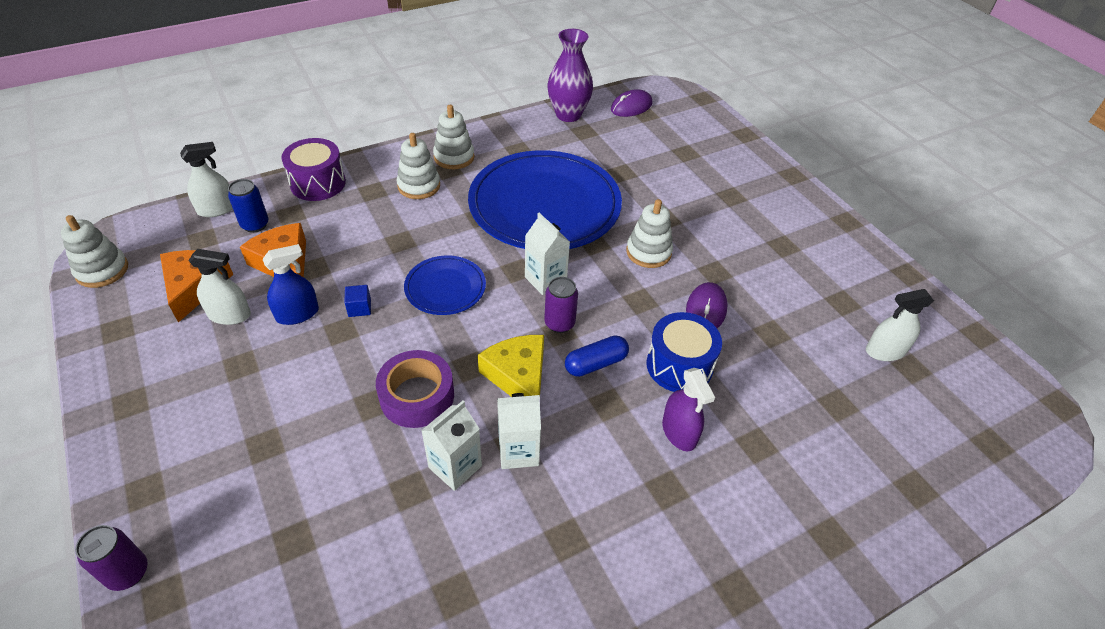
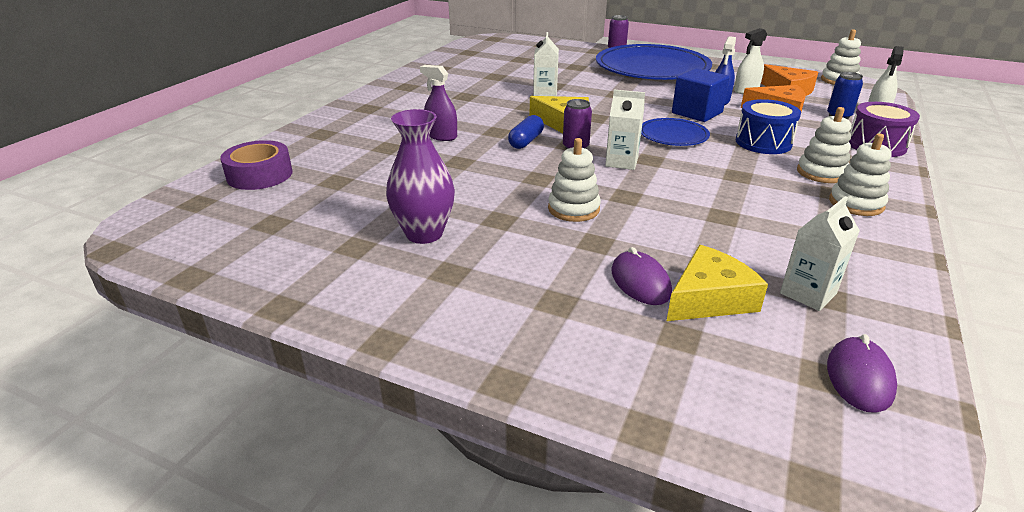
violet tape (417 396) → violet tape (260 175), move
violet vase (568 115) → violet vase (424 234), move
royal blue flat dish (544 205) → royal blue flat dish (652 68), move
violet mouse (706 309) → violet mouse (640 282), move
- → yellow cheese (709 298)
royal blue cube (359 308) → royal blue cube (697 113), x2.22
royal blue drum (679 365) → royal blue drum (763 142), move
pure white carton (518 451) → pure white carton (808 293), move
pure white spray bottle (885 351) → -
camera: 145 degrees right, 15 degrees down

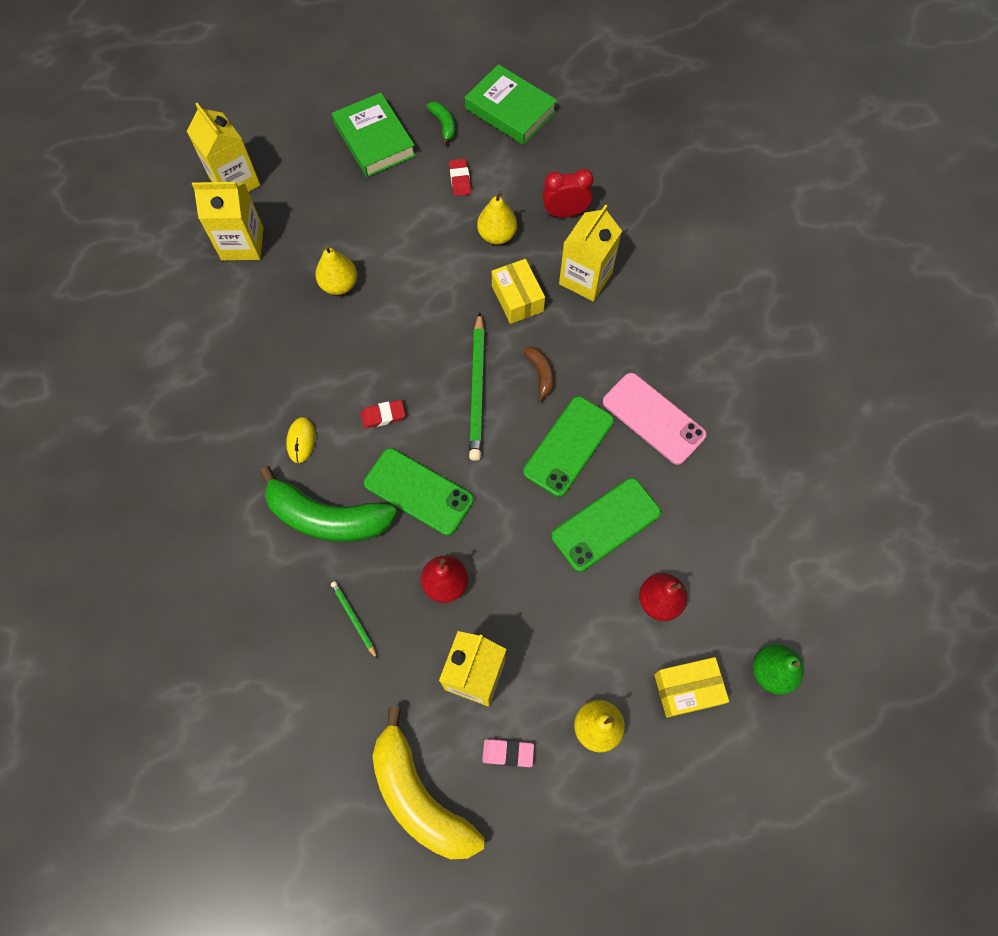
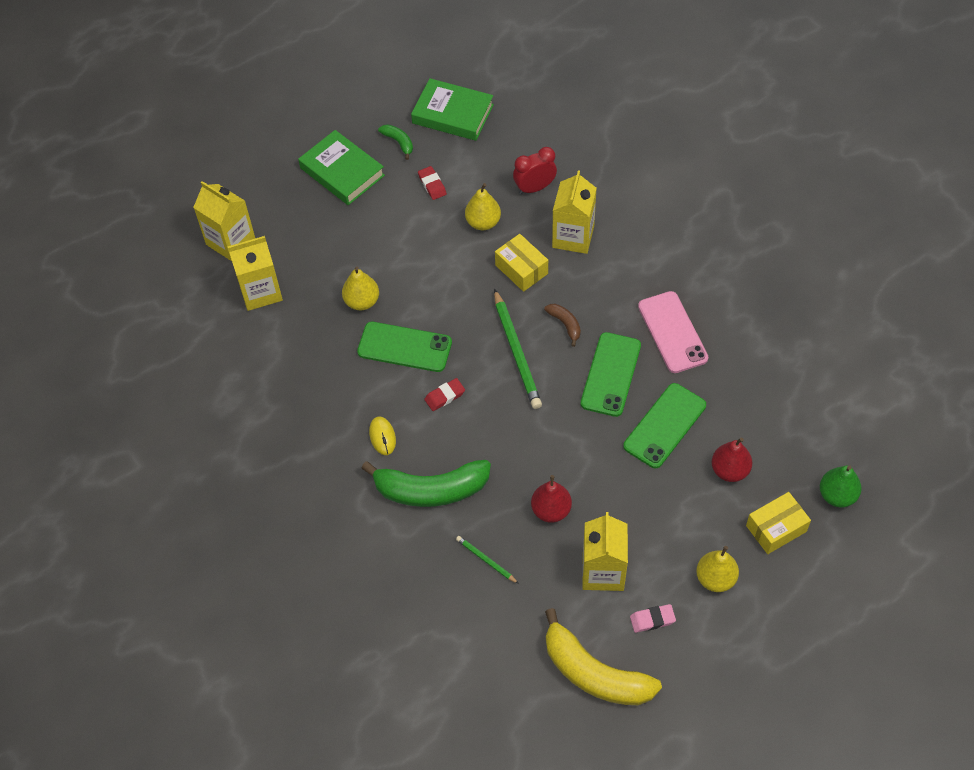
leaf-green smartphone (418 491) → leaf-green smartphone (404 347), move
rose-pink smartphone (653 418) → rose-pink smartphone (672 332), 45 degrees clockwise
camera: 15 degrees left, 10 degrees down

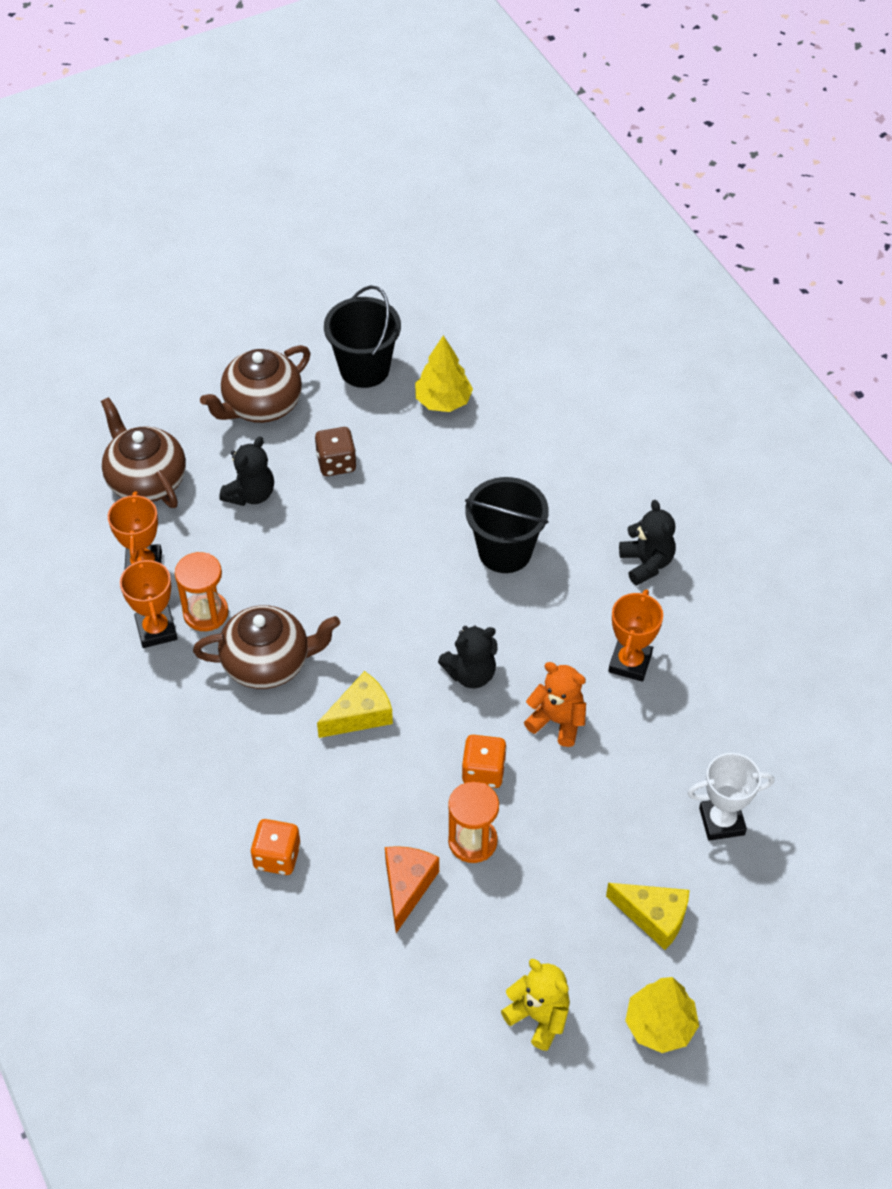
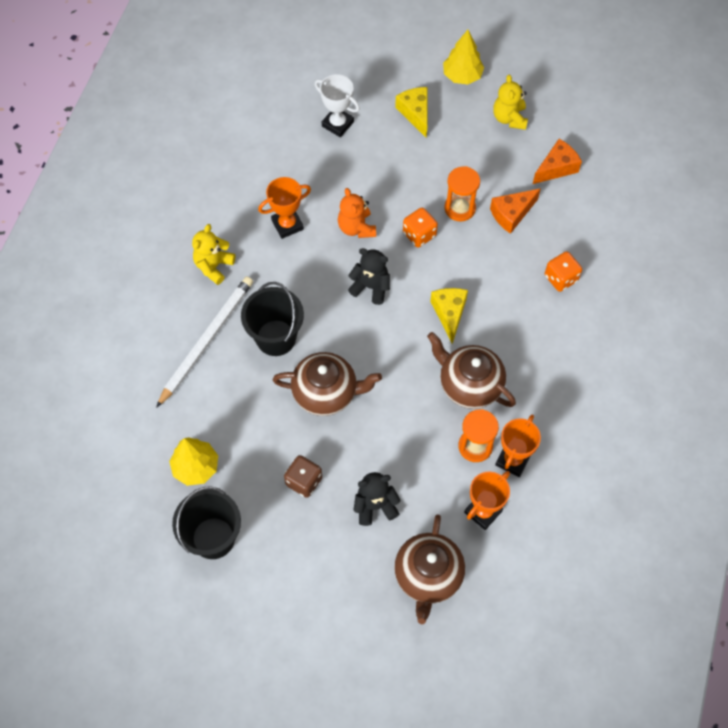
- → pure white wooden pencil (207 340)
black teddy bear (646 563) → yellow teddy bear (214 266)
russet tea pot (261 405) → russet tea pot (326 392), move
yellow cheese (360 715) → yellow cheese (449 313), 75 degrees clockwise
- → orange cheese (556 168)
camera: 135 degrees left, 10 degrees up

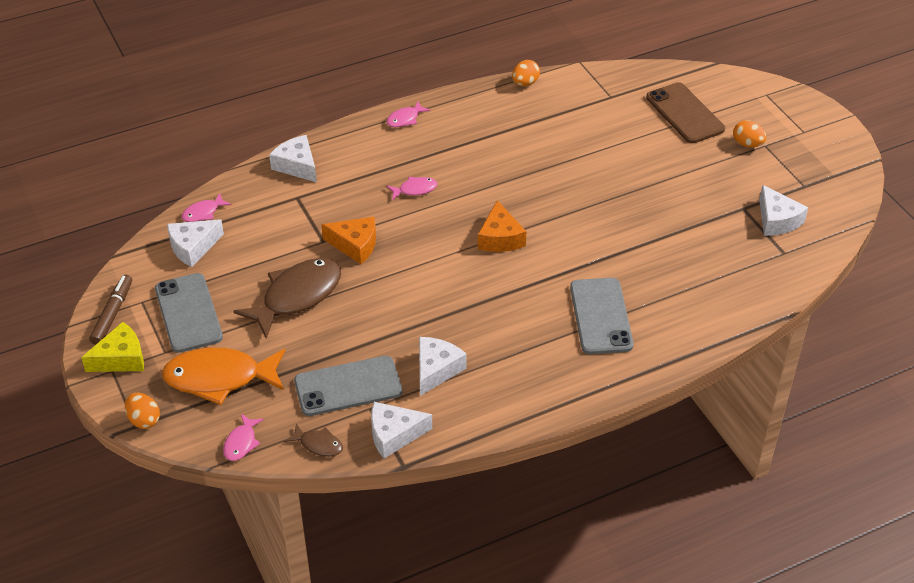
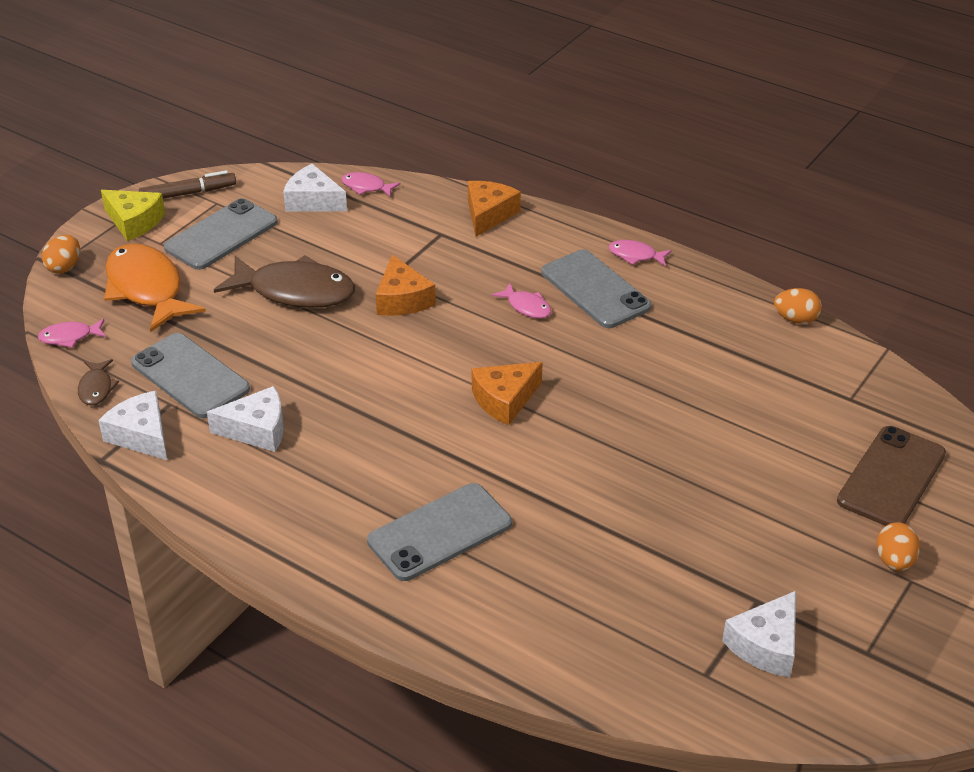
pure white cheese (297 165) → orange cheese (488 214)
- → gray smartphone (595 289)
camera: 60 degrees right, 5 degrees down

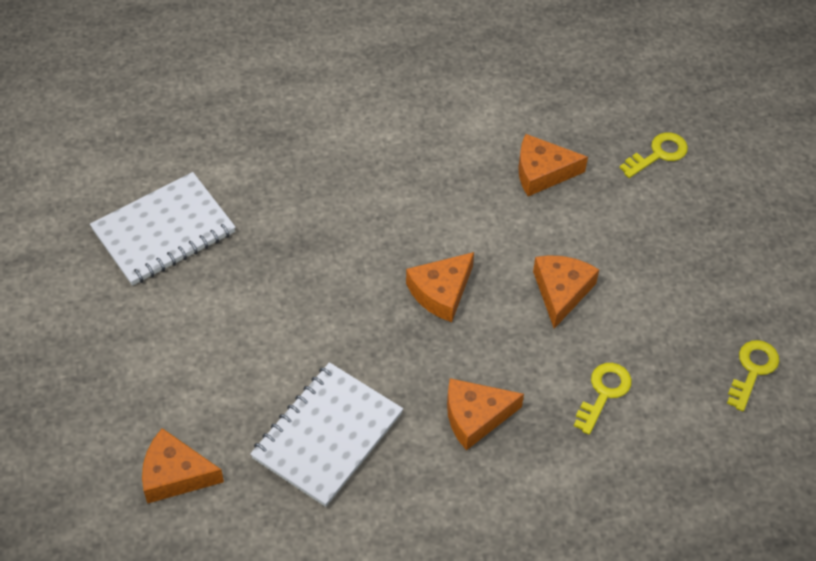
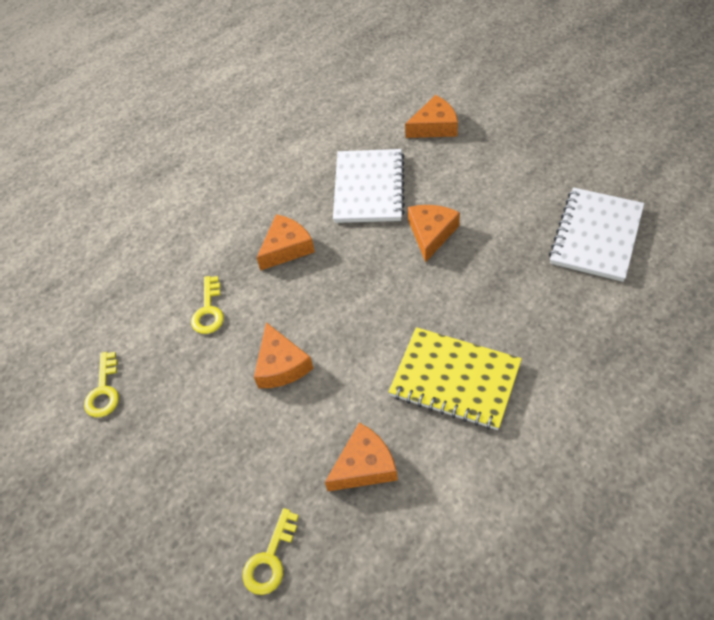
- → yellow notepad (455 380)
orange cheese (441 292) → orange cheese (431 234), move
camera: 155 degrees right, 0 degrees up

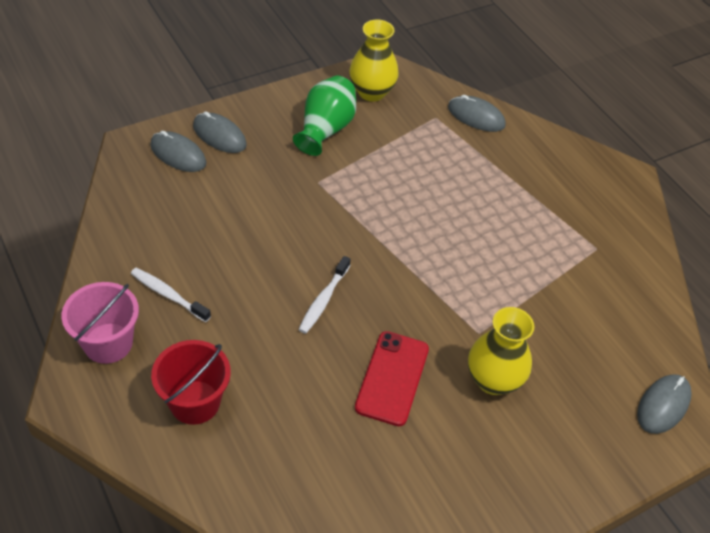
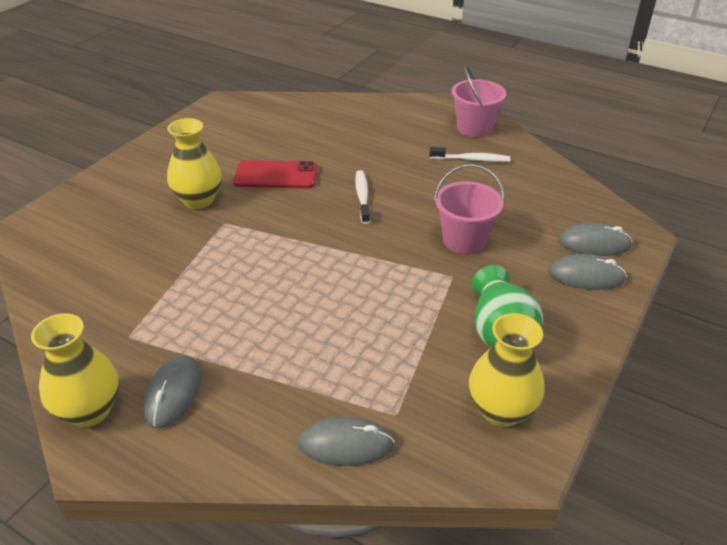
- → yellow vase (89 410)
gray mouse (663 405) → gray mouse (173 393), move
scarlet smartphone (392 378) → scarlet smartphone (276 175), 75 degrees counterclockwise
- → rose-pink bucket (464 240)
scarlet bucket (195 402) → -
camera: 155 degrees right, 10 degrees down

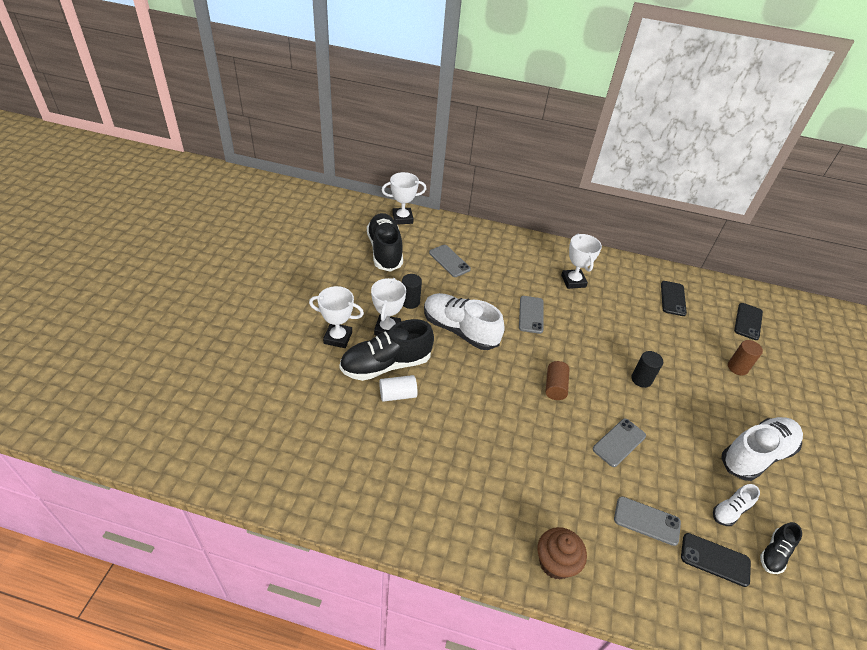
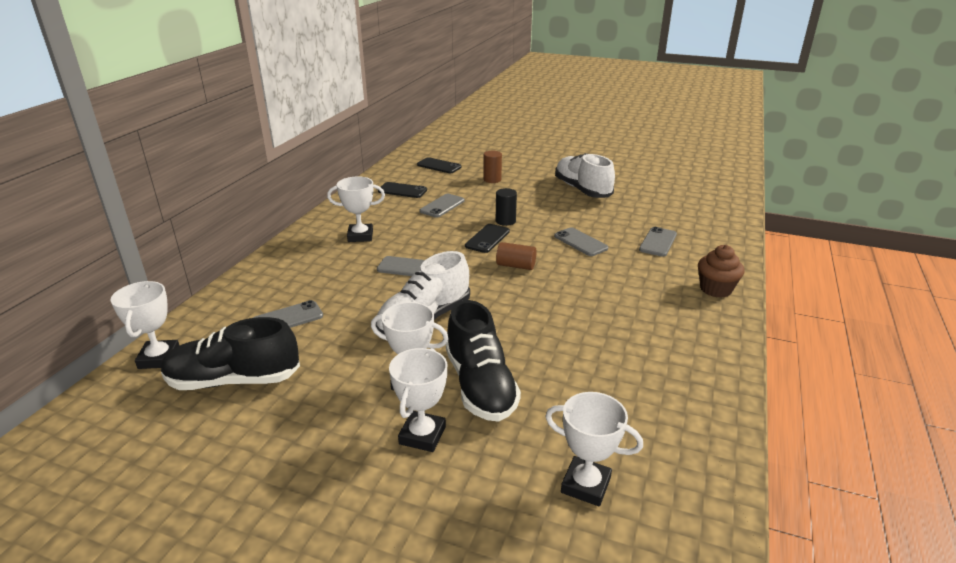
- → gray smartphone (442 206)
black smartphone (715 559) → black smartphone (487 239), move
- → pure white award cup (585 485)
pure white solid cylinder (397 394) → -
black solid cylinder (410 302) → -
pure white shoe (730 511) → -
black shoe (774 553) → -
camera: 80 degrees left, 15 degrees down

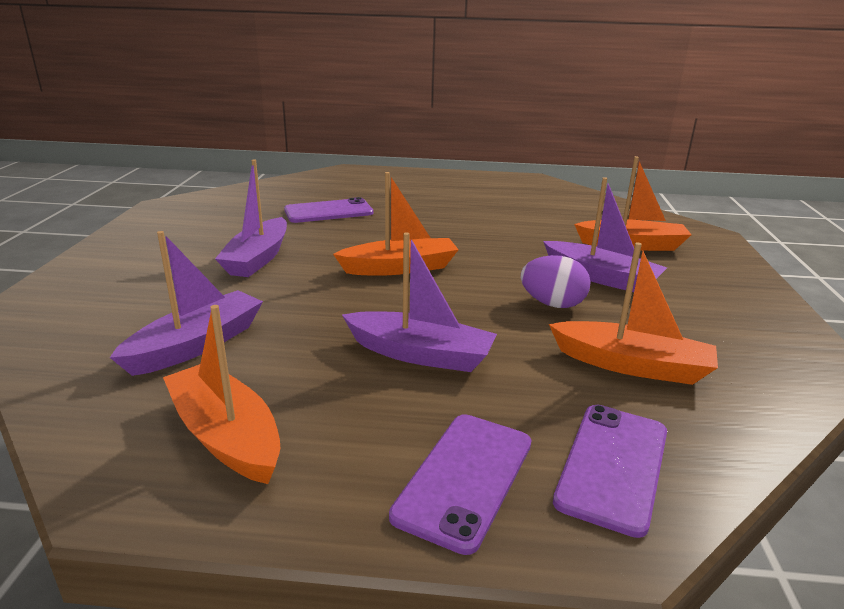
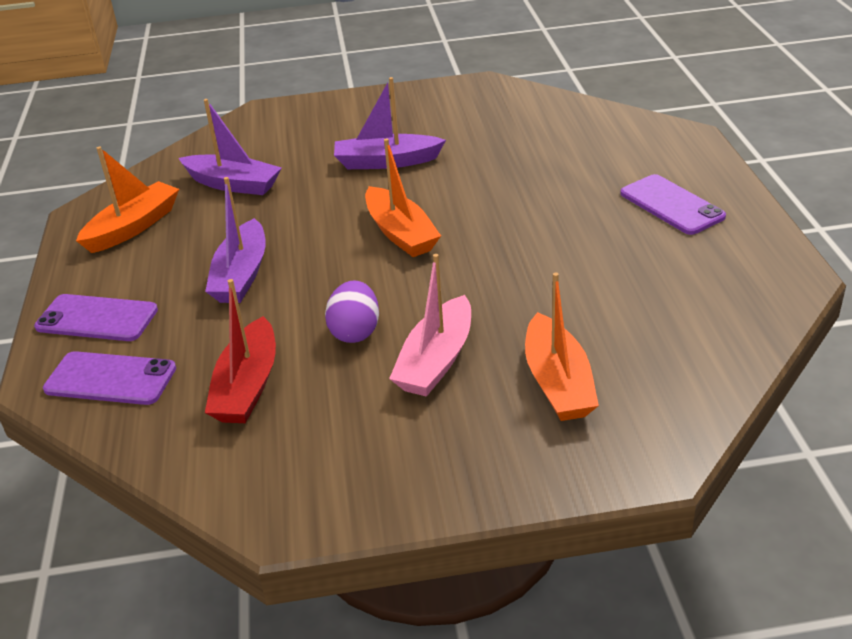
orange boat (632 365) → scarlet boat (247 386)
violet boat (601 278) → rose-pink boat (436 361)
violet smartphone (328 211) → violet smartphone (671 205), move
camera: 80 degrees right, 10 degrees up

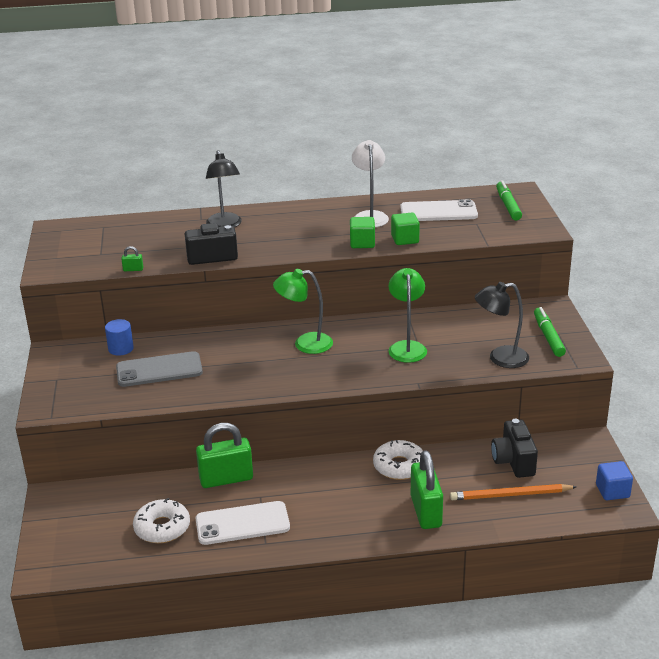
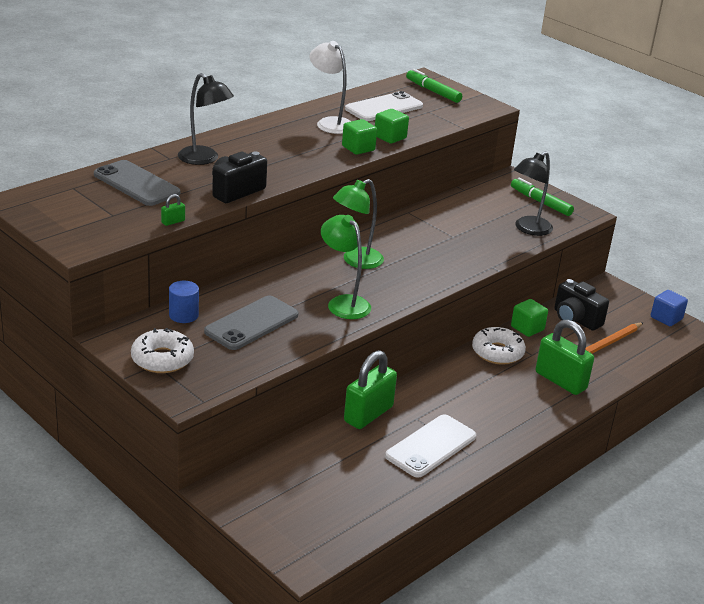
- → gray smartphone (136 184)
pure white donut (162 528) → pure white donut (162 359), move
leaf-green desk lamp (407 347) → leaf-green desk lamp (343 303), move
- → leaf-green cube (527 328)
camera: 40 degrees left, 0 degrees up

